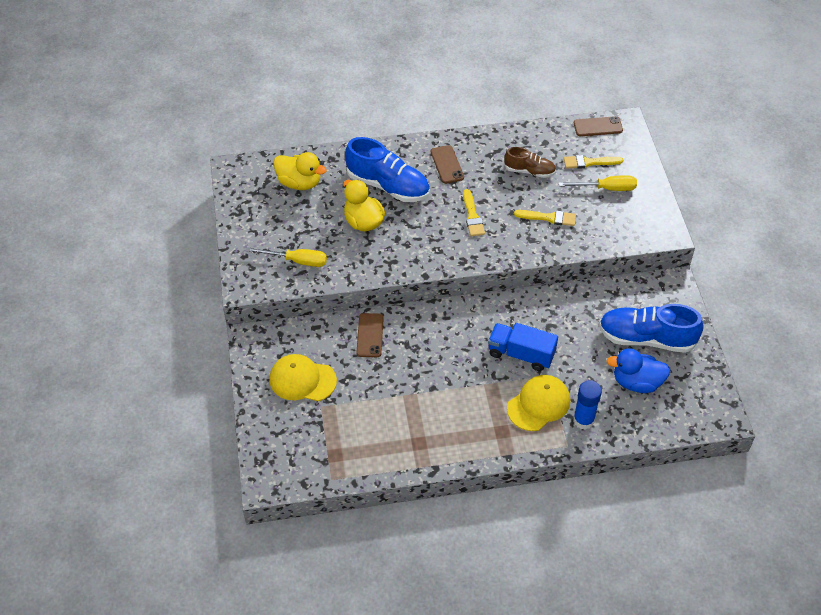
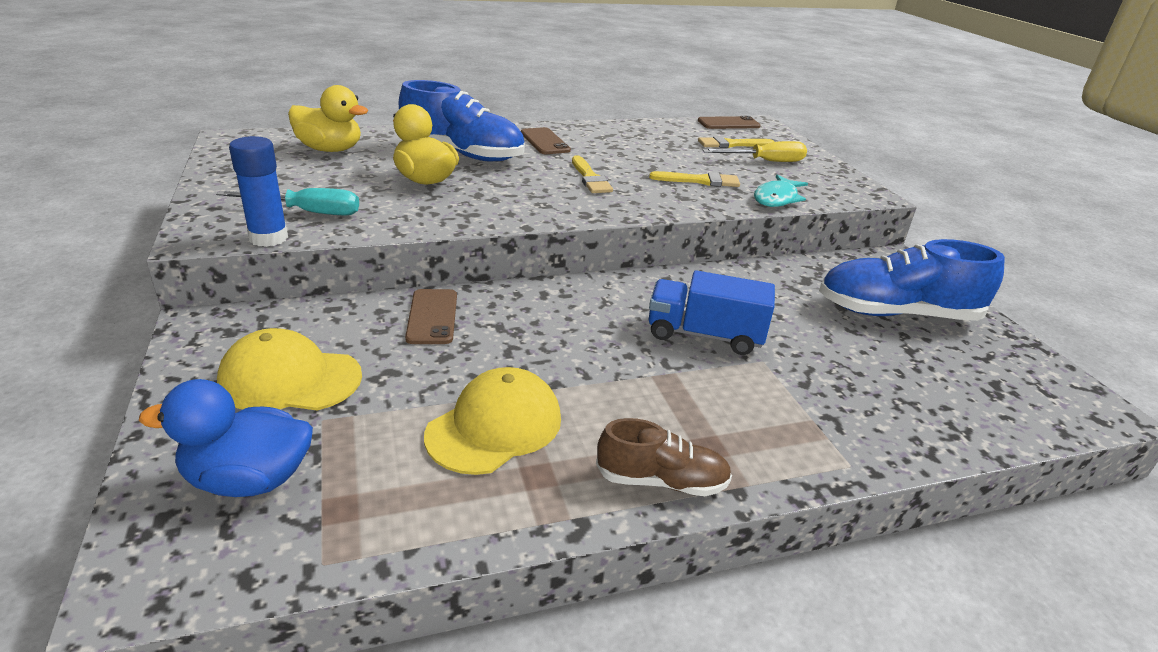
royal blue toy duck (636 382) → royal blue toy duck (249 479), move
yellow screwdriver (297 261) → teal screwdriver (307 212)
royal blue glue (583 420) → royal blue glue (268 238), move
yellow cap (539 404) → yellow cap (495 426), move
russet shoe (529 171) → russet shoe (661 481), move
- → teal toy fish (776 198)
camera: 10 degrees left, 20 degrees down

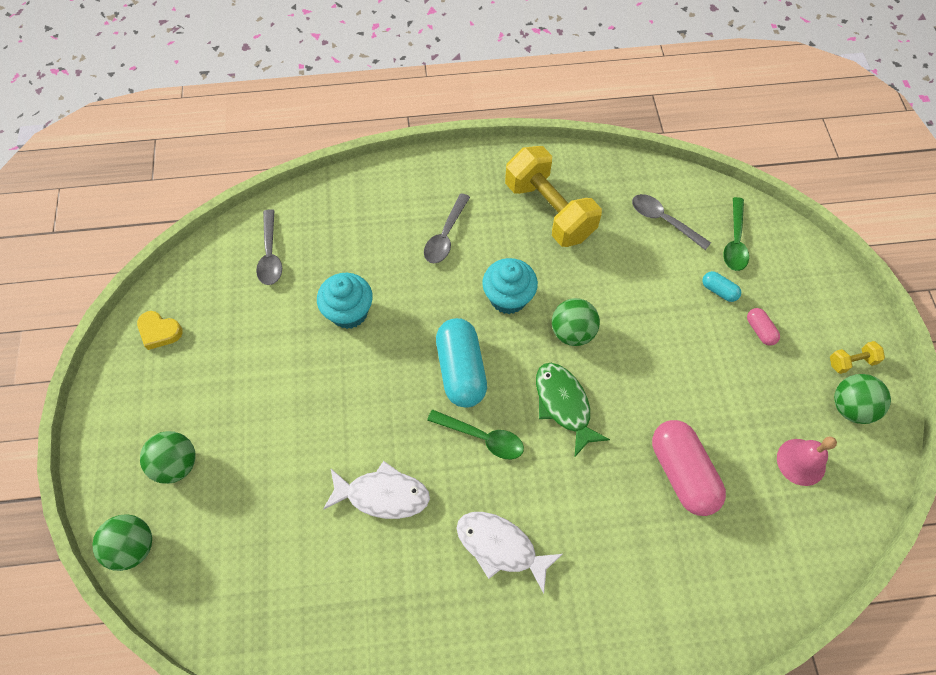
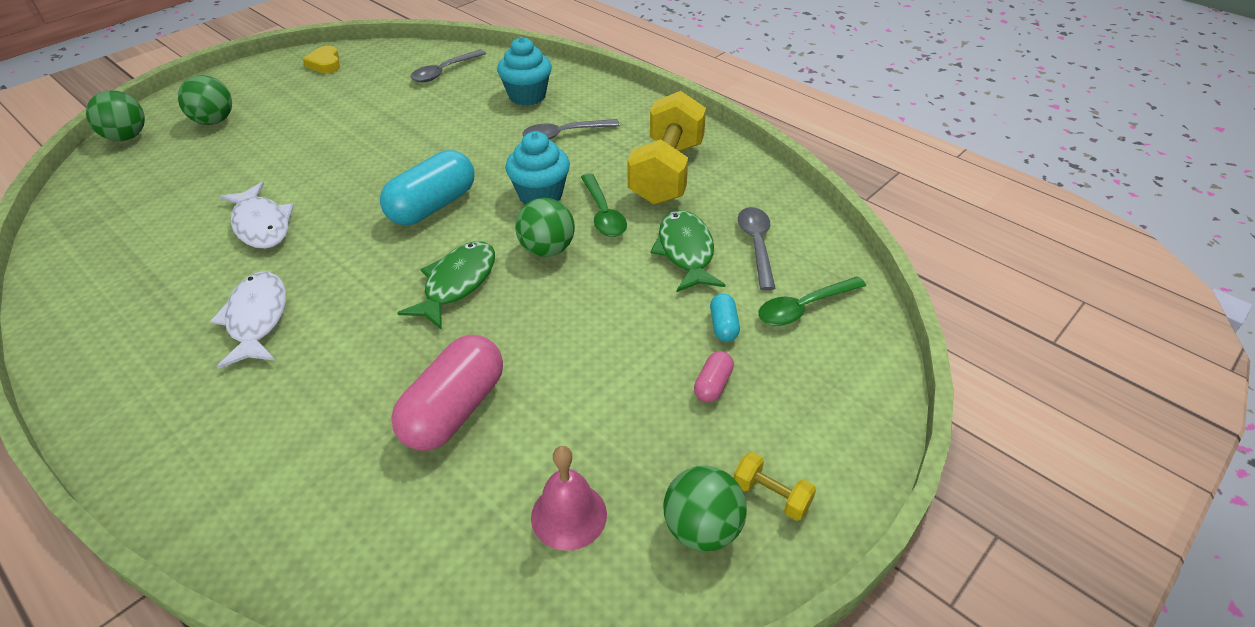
teal fairy cake (349 312) → teal fairy cake (527 96), move
leaf-green teaspoon (482 437) → leaf-green teaspoon (603 213), move
- → leaf-green toy fish (686 252)
camera: 50 degrees right, 20 degrees down

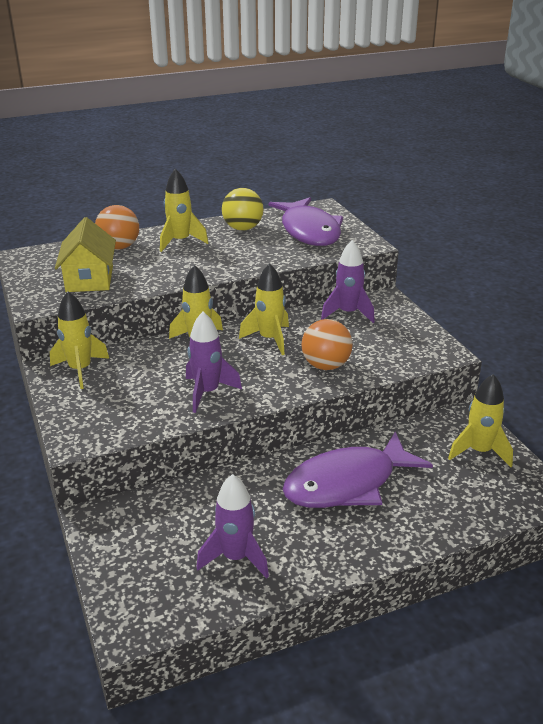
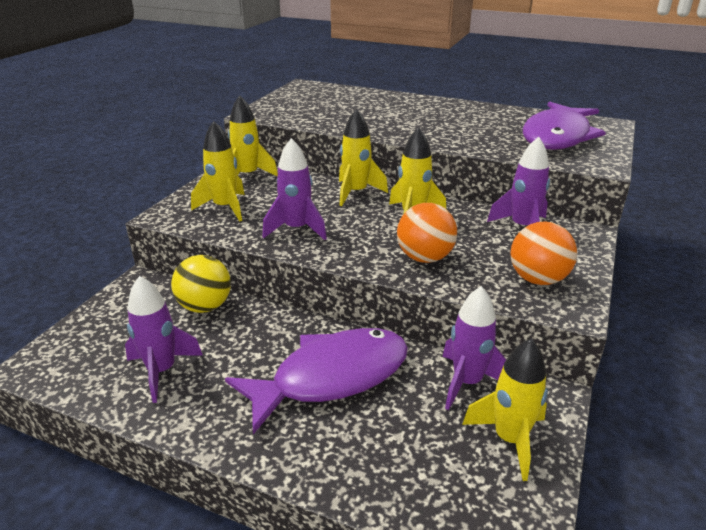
yellow sphere (243 228) → yellow sphere (205 306), move
yellow toy rocket (180 242) → yellow toy rocket (225 208), move
violet toy fish (347 484) → violet toy fish (331 377), 135 degrees clockwise
- → violet toy rocket (467 382)
orange sphere (119 247) → orange sphere (537 279), move
yellow cottage (90 279) → -
camera: 45 degrees right, 0 degrees up

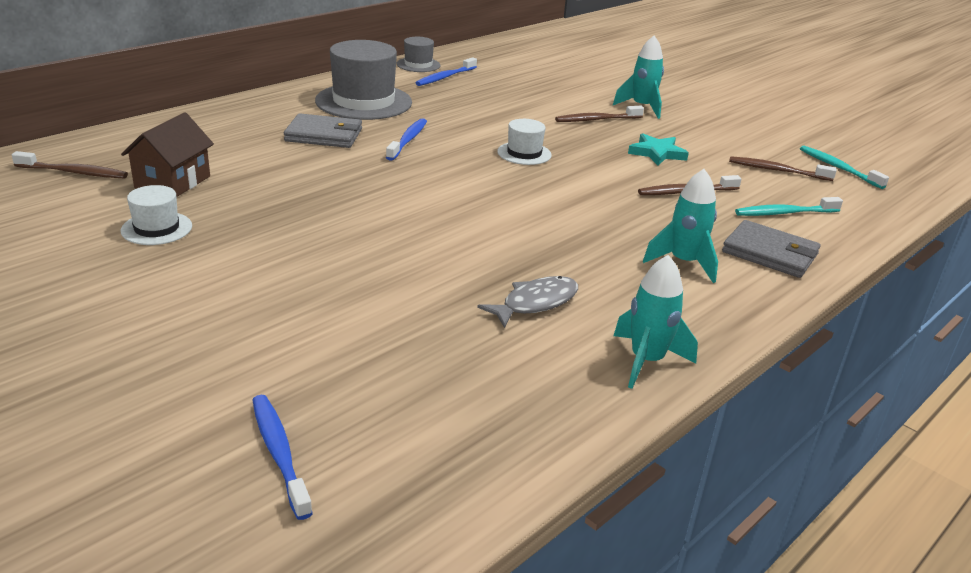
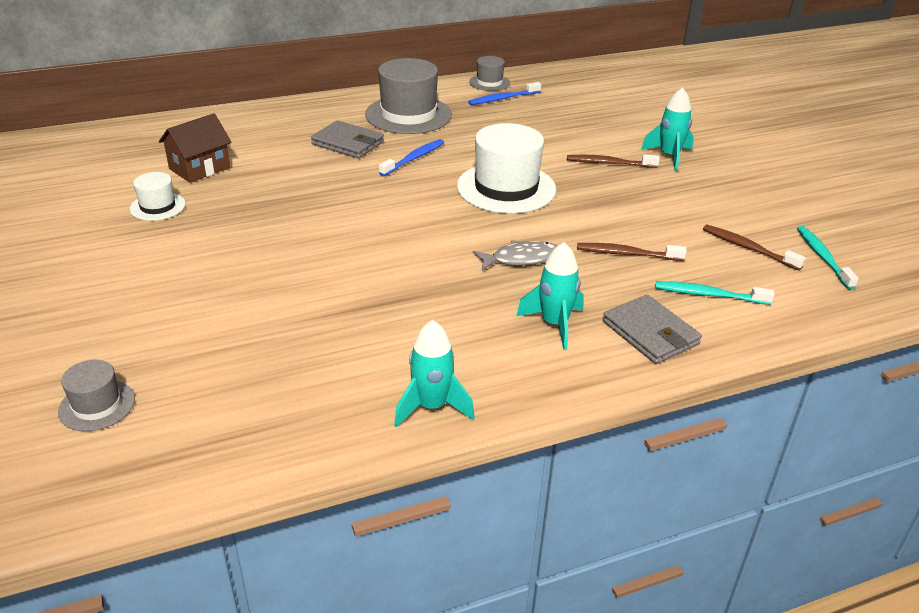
royal blue dental brush (279 453) → gray hat (97 405)
pure white hat (524 153) → pure white hat (506 188), x1.95
gray toy fish (535 303) → gray toy fish (521 259), move
russet dental brush (74 172) → -
teal star shape (657 153) → -
camera: 25 degrees right, 5 degrees up

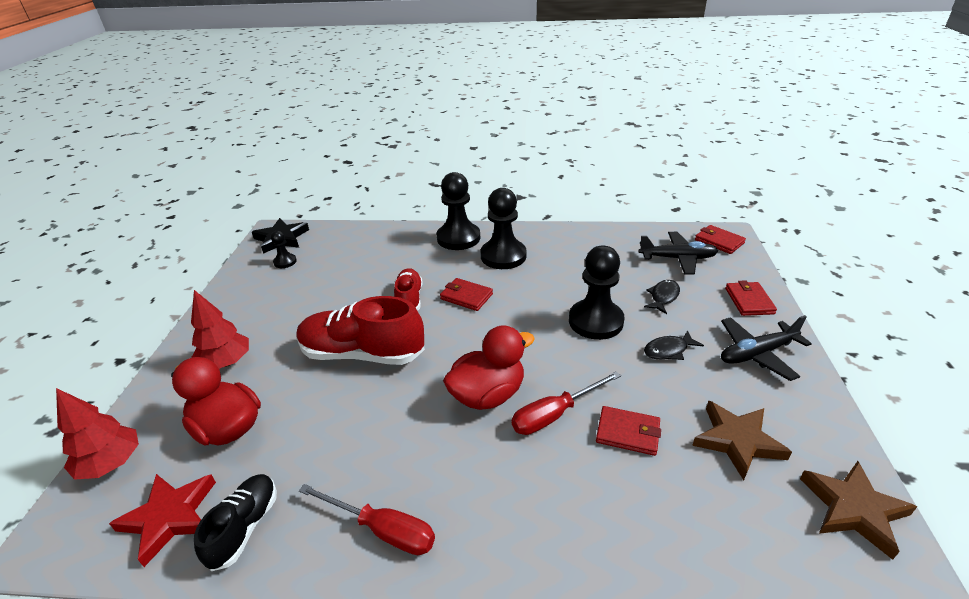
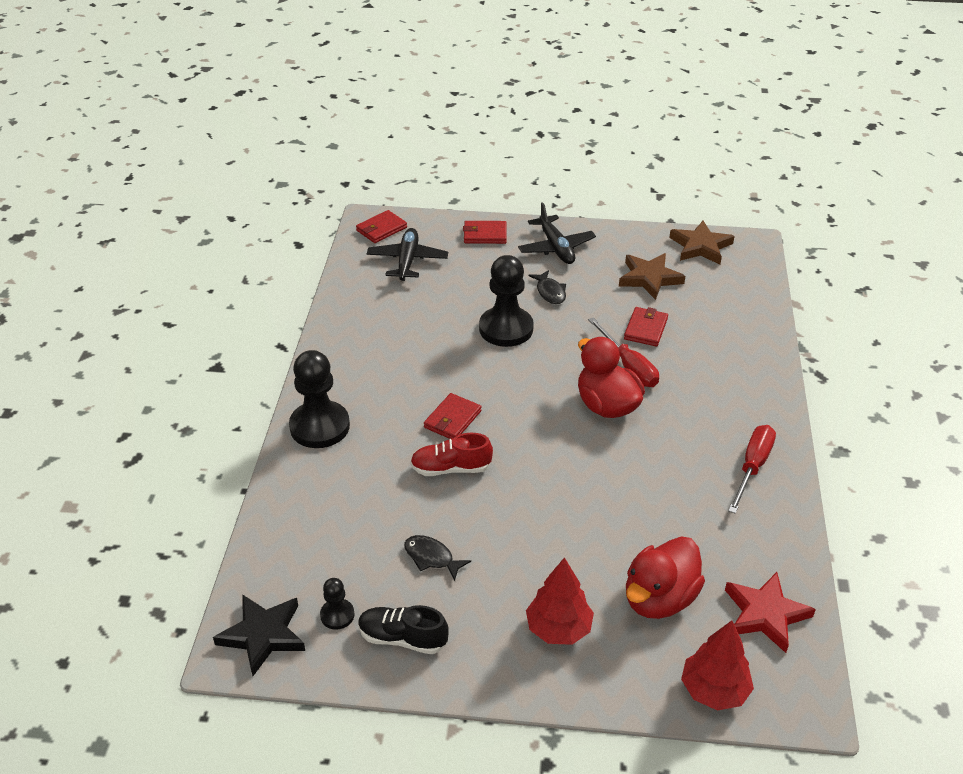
black shoe (245 527) → black shoe (403 638), move
black toy fish (663 297) → black toy fish (431 557), move
scarlet shoe (362 354) → -
black game pawn (503 256) → -
camera: 90 degrees left, 5 degrees up

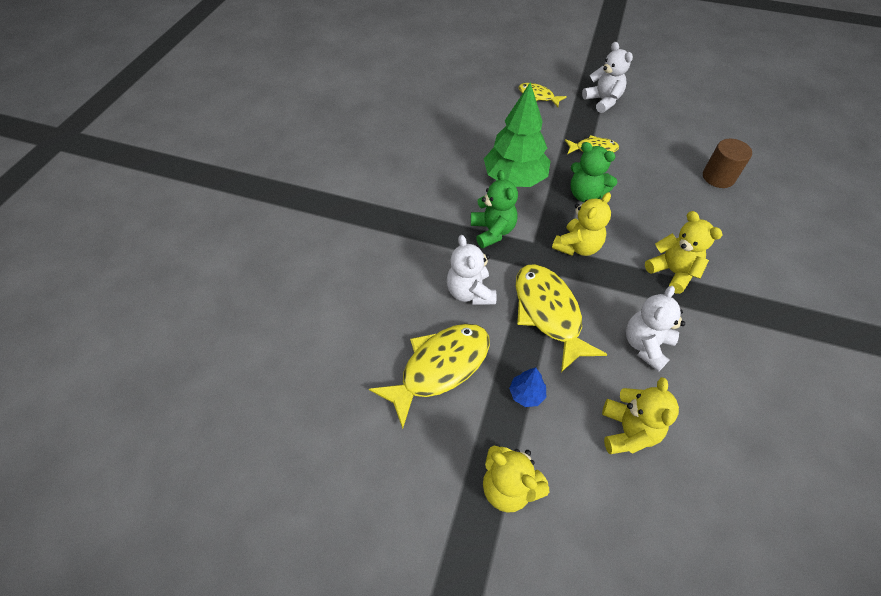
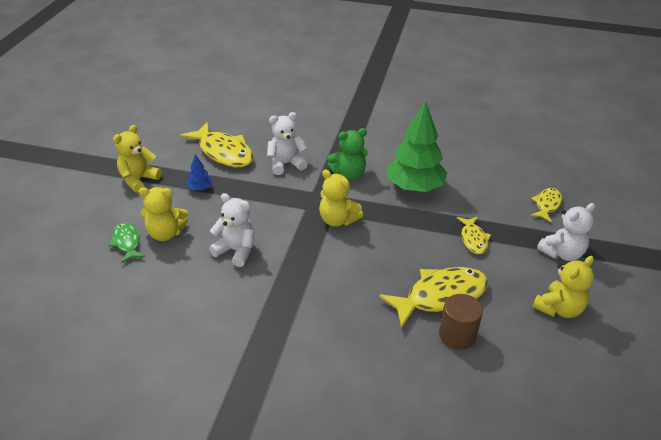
- → leaf-green toy fish (127 242)
yellow toy fish (548 313) → yellow toy fish (441 296), move
yellow teddy bear (672 272) → yellow teddy bear (559 309), move
leaf-green teddy bear (585 194) → -
camera: 85 degrees right, 15 degrees down

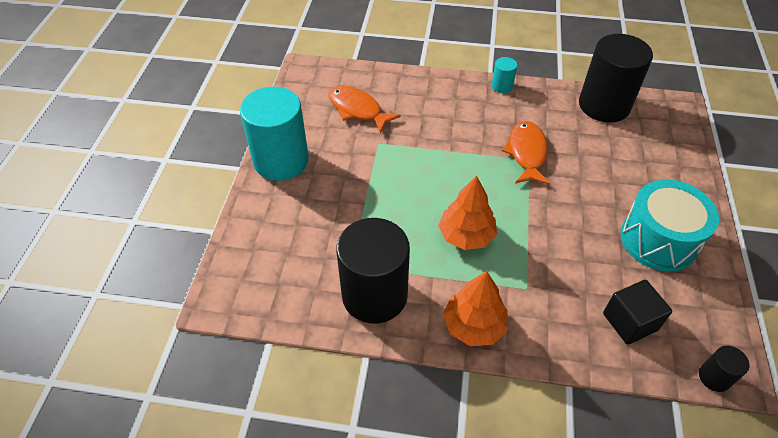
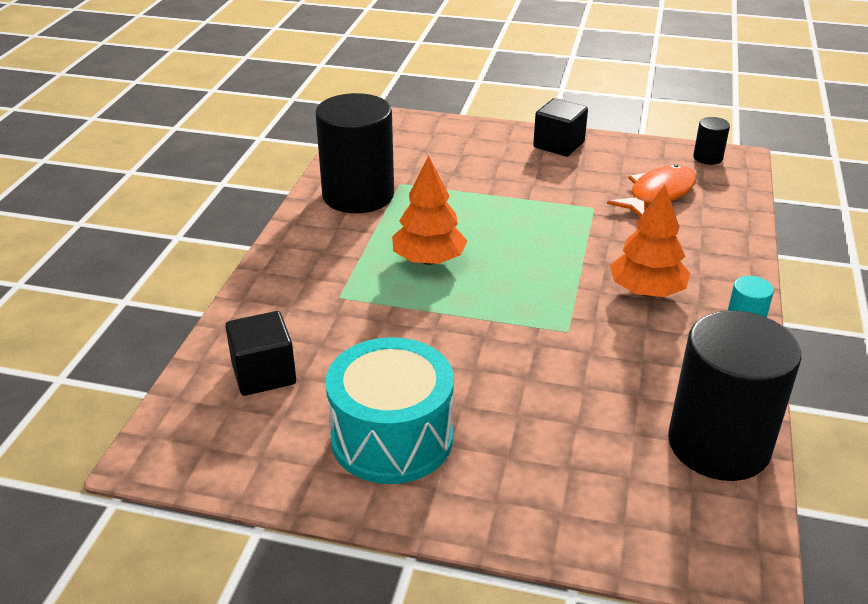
teal solid cylinder (281 160) → black cube (558 145)
orange tree (473 325) → orange tree (646 291), move
black solid cylinder (714 377) → black solid cylinder (707 158), move
orange toy fish (526 153) → -
camera: 95 degrees right, 15 degrees down

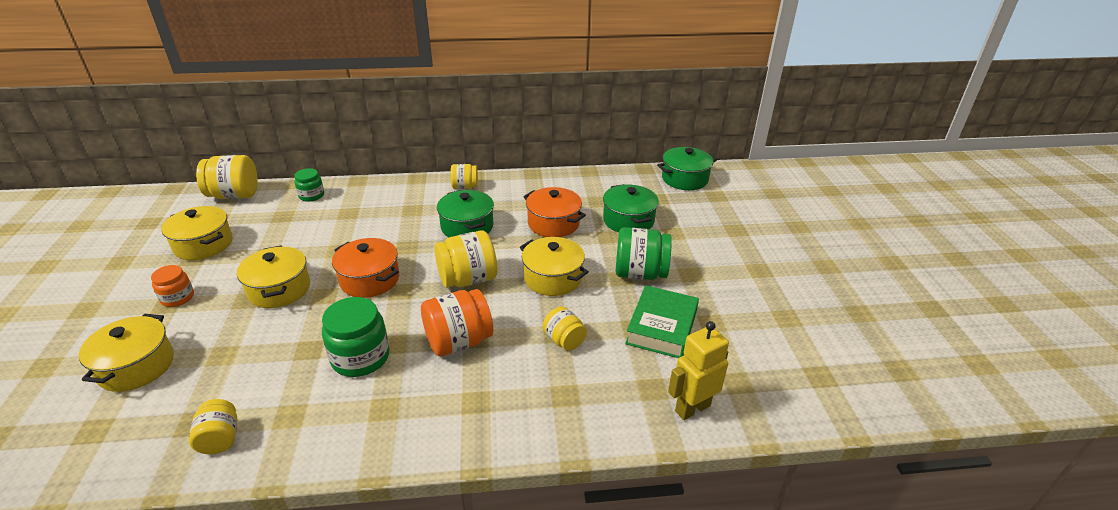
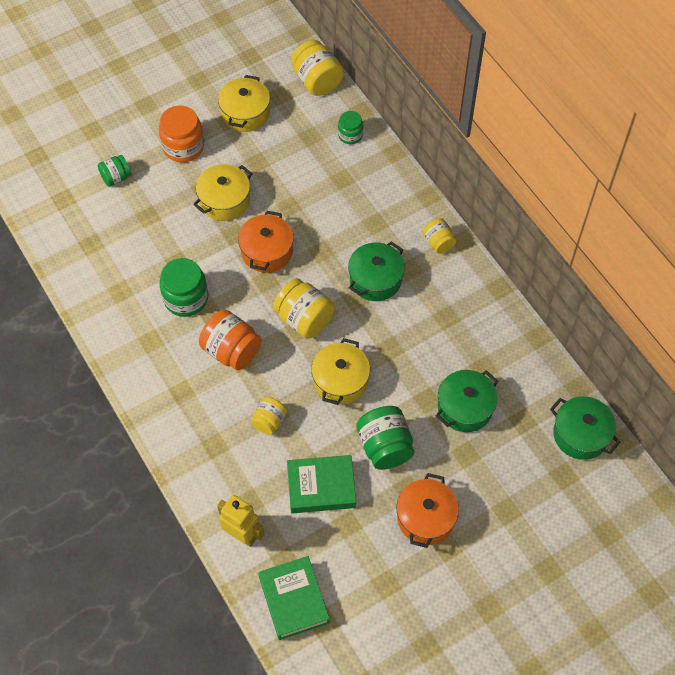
yellow pot (136 366) → leaf-green jam jar (116 177)
orange jam jar (177 298) → orange jam jar (183 147), x1.68
- → leaf-green hardcover (293 600)
orange pot (553 223) → orange pot (425 518), move
yellow jam jar (220 439) → -
camera: 65 degrees right, 25 degrees up

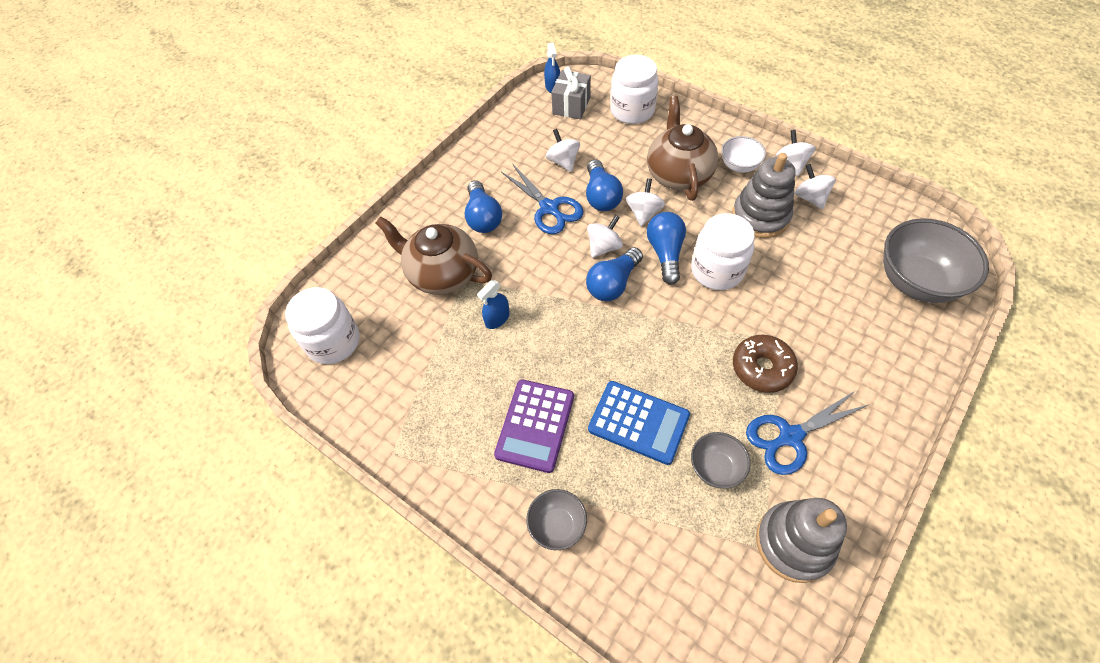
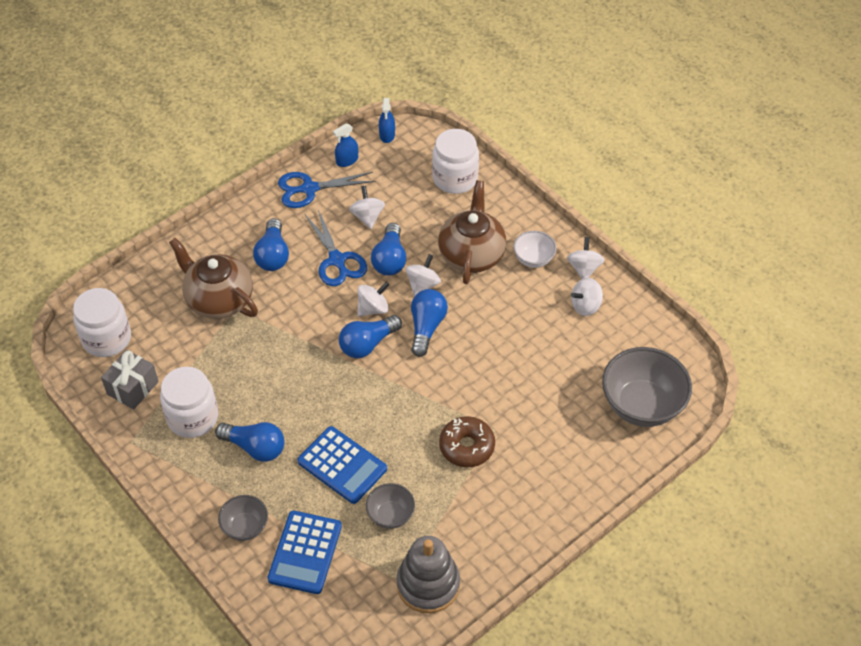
gray present (571 105) → gray present (133 388), move
pure white jam jar (717 270) → pure white jam jar (193 417), move
violet calculator (535 425) → royal blue light bulb (255 447)
- → royal blue calculator (305 552)
royal blue scissors (790 437) → royal blue scissors (309 189), move
royal blue spray bottle (497 318) → royal blue spray bottle (347 160), move
pure white toy top (810 198) → pure white toy top (585 306), 105 degrees counterclockwise
gray stacking rings (760 216) → -
camera: 10 degrees right, 5 degrees down

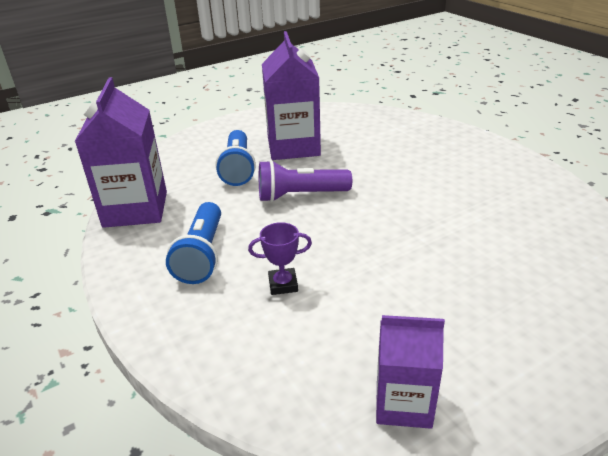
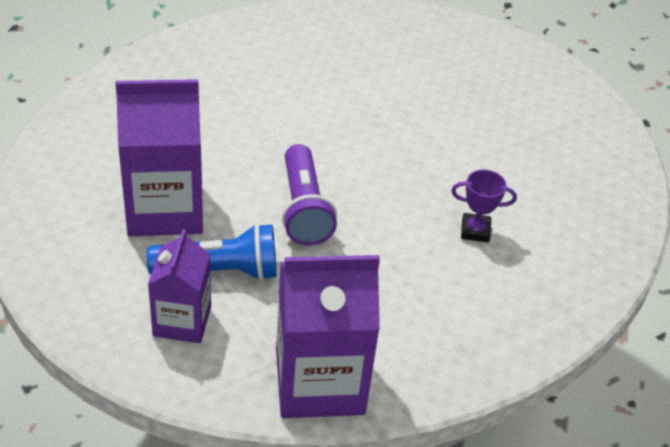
violet carton (403 403) → violet carton (182 321), move
violet award cup (283 284) → violet award cup (475 231), 75 degrees counterclockwise
royal blue pocket torch (202 255) → -
camera: 95 degrees left, 10 degrees up

